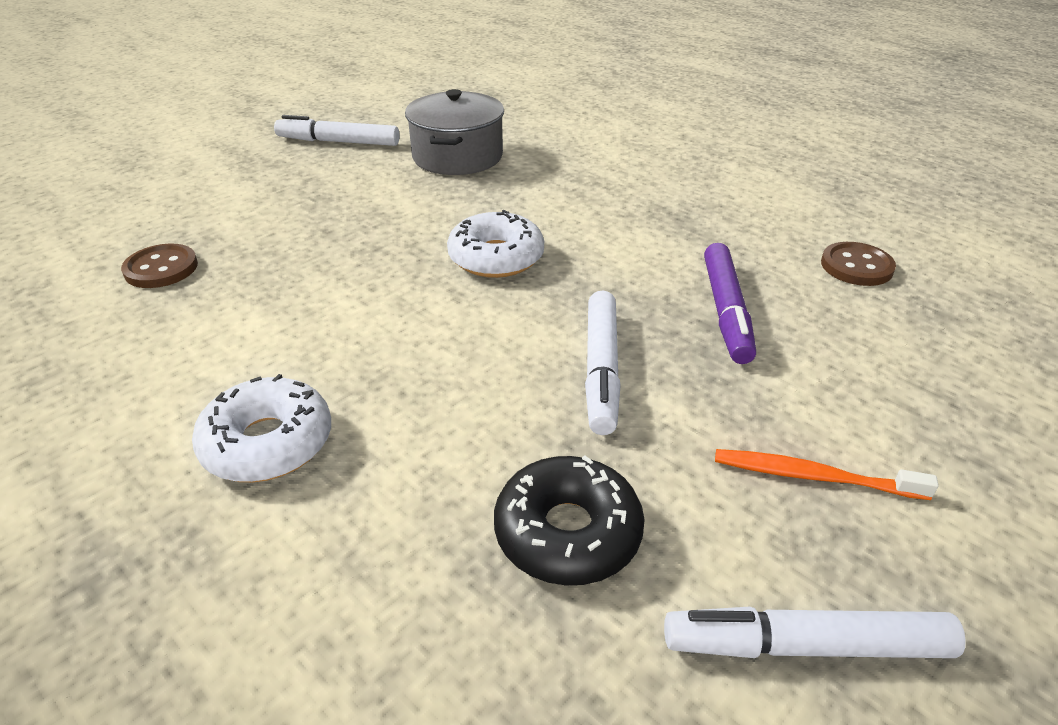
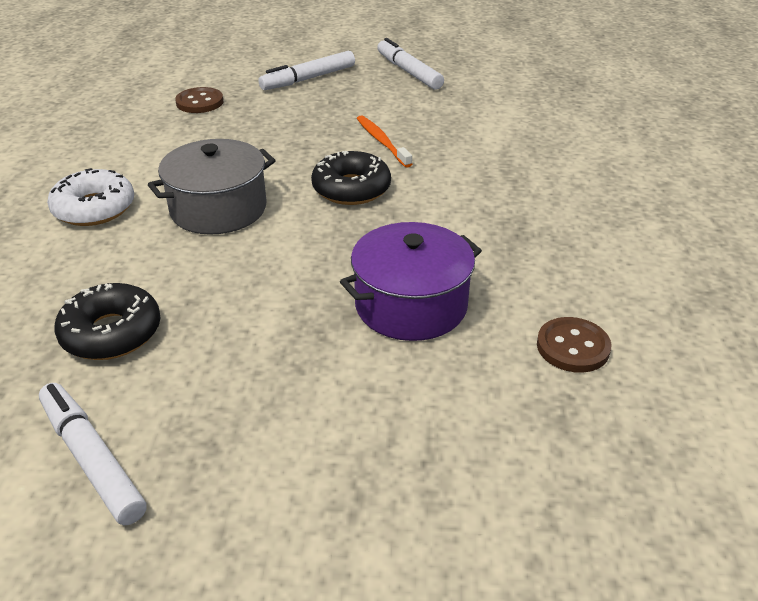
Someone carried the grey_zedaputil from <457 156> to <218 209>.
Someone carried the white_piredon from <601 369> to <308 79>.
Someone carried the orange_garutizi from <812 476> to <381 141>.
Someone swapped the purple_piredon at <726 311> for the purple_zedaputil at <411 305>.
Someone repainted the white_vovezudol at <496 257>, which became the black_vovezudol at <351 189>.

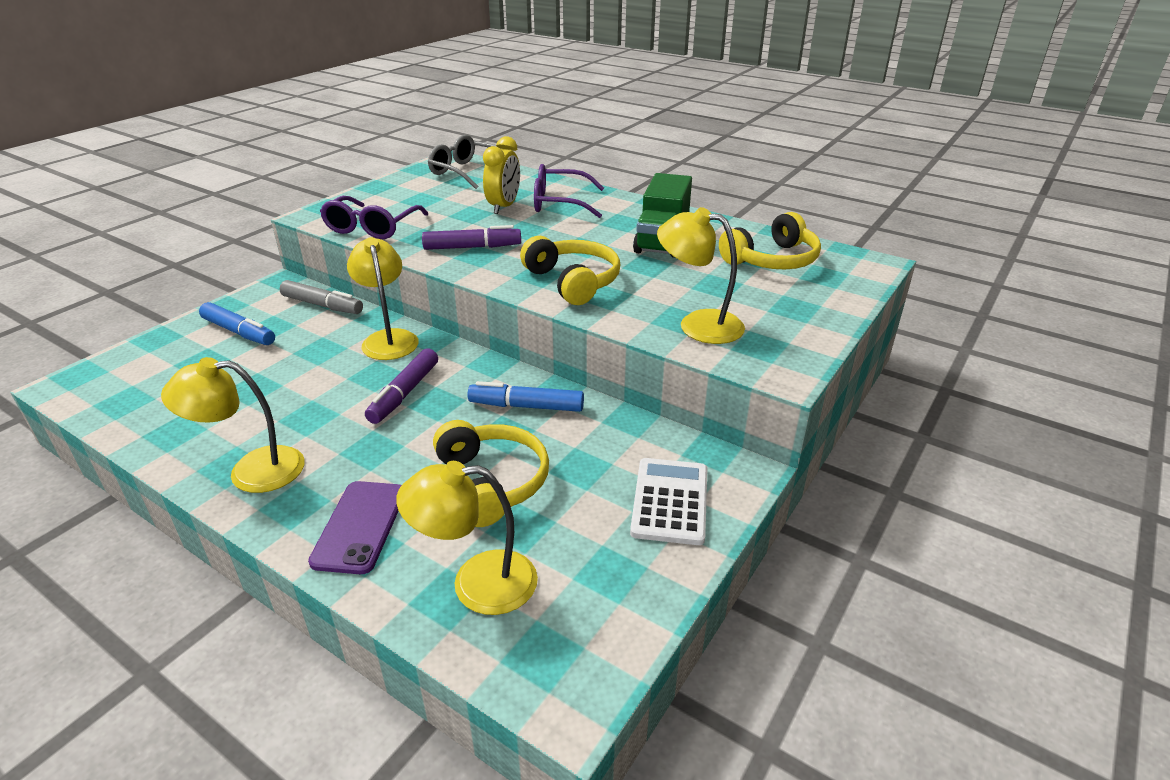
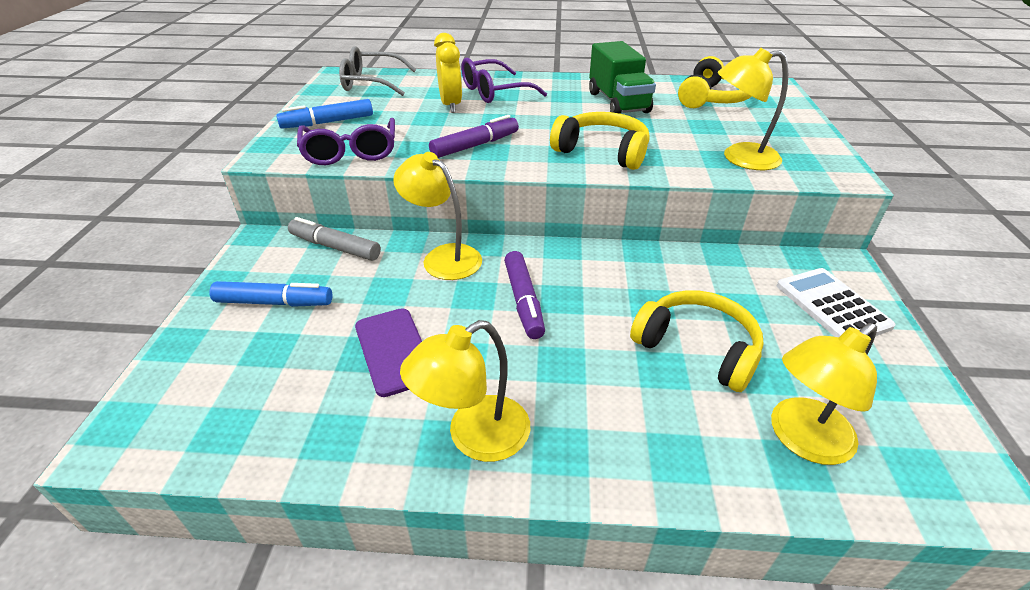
Someone carried the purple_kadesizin from <360 526> to <394 351>.
Someone carried the blue_piredon from <526 406> to <328 122>.
Someone rotated the grey_piredon at <322 305> by 150 degrees counterclockwise.

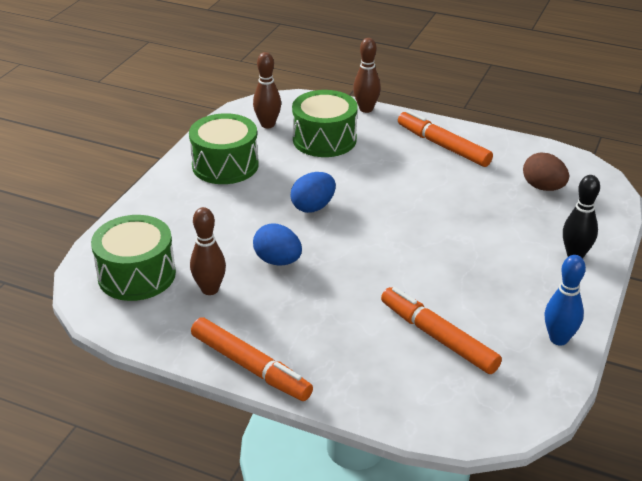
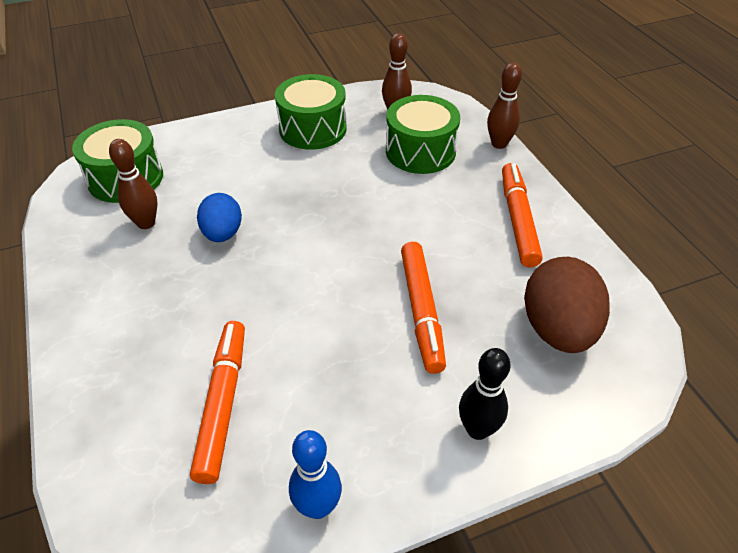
Someone took away the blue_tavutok at <313 207>.
Someone carried the orange_piredon from <250 367> to <421 311>.
Someone scaled the brown_tavutok at <543 187> by 1.60.

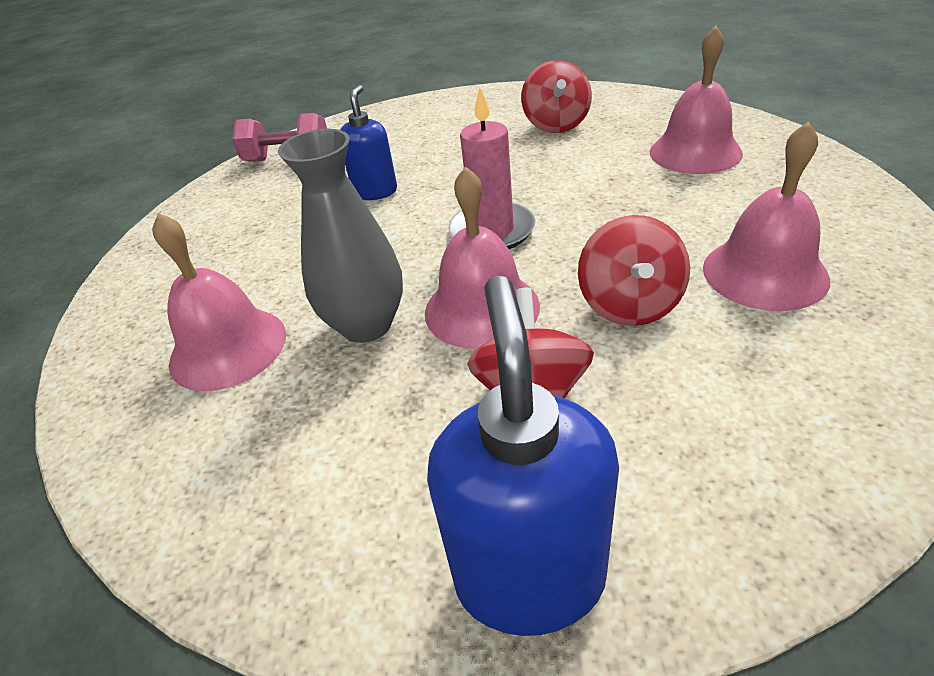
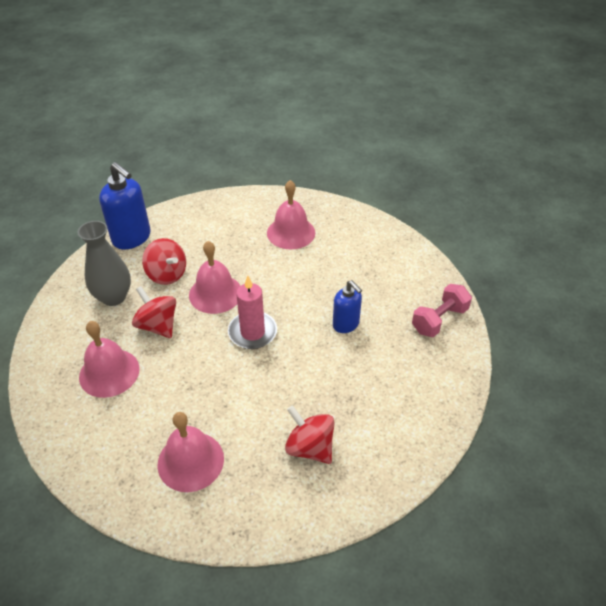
Someone carried the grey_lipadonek from <366 325> to <113 297>.

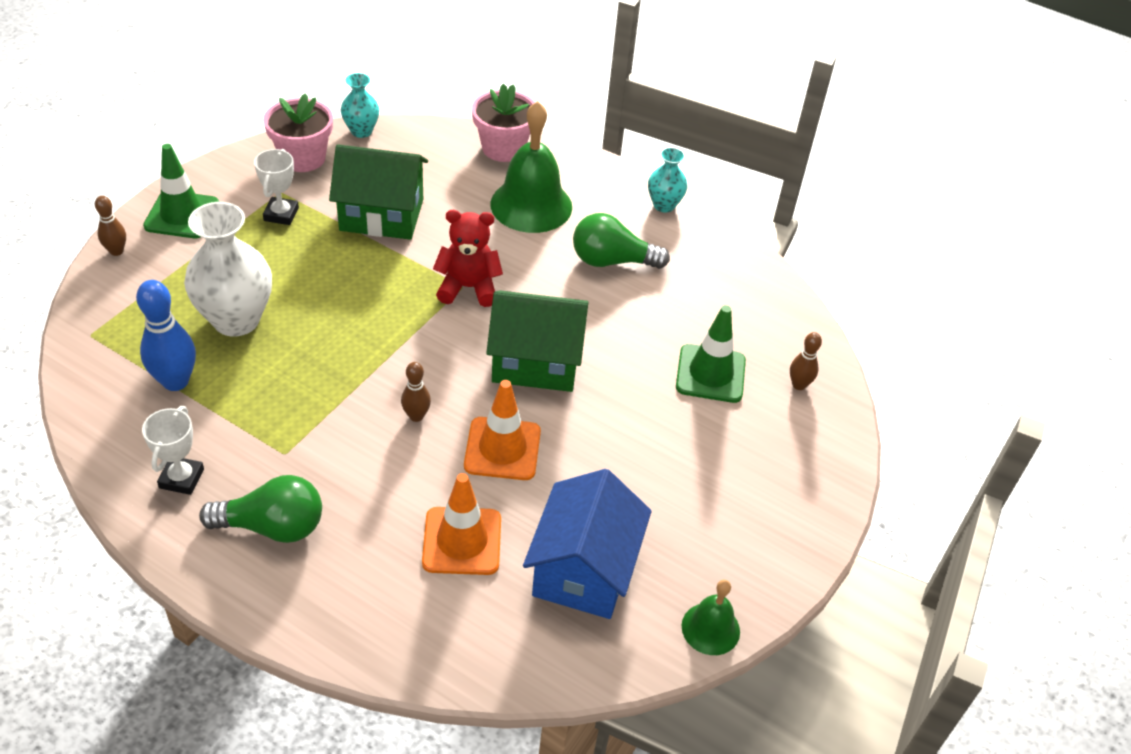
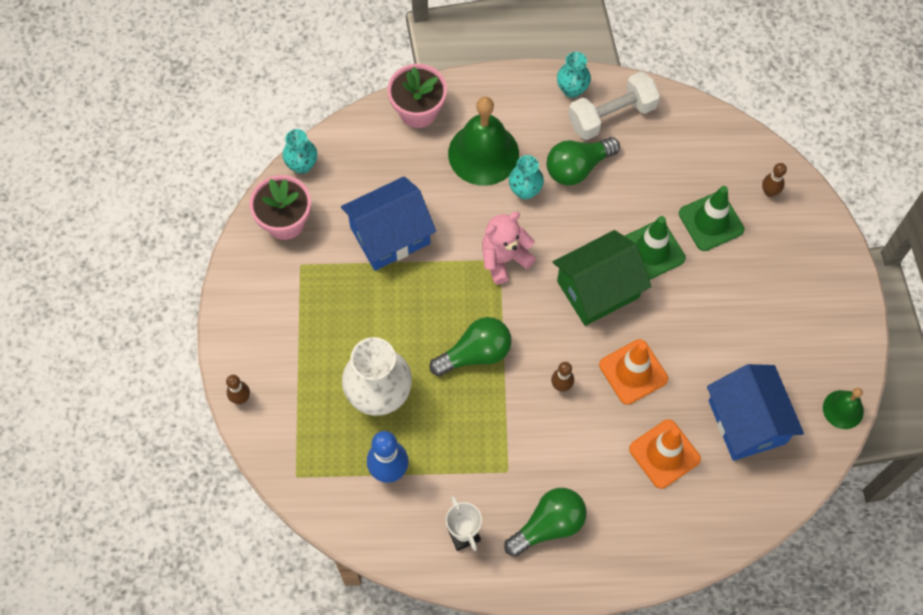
Someone took away the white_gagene at <281 214>.
Someone put down the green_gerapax at <475 353>.
Someone put down the turquoise_lipadonek at <525 191>.
Someone put down the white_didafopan at <611 115>.
Someone carried the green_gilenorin from <182 215> to <652 251>.
Someone repainted the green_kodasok at <381 215>, which became the blue_kodasok at <390 235>.
Someone repainted the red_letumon at <468 288>, which became the pink_letumon at <504 259>.

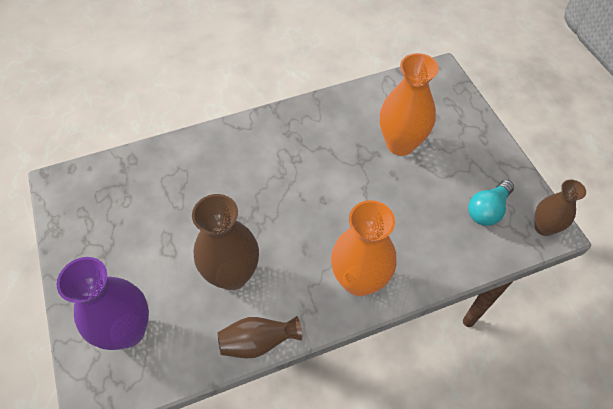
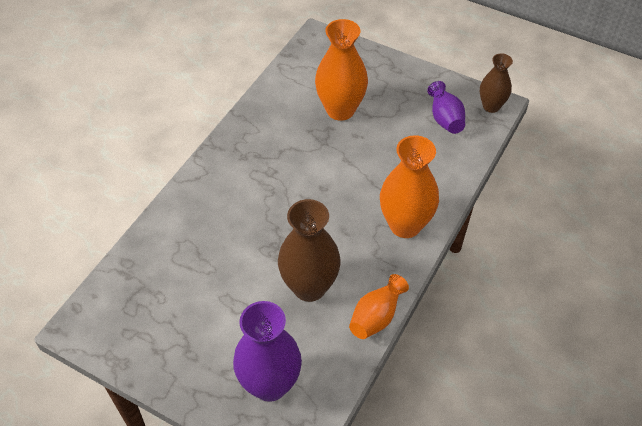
Someone swapped the turquoise_gerapax at <487 210> for the purple_lipadonek at <445 118>.
Someone repainted the brown_lipadonek at <258 341>, which became the orange_lipadonek at <376 316>.

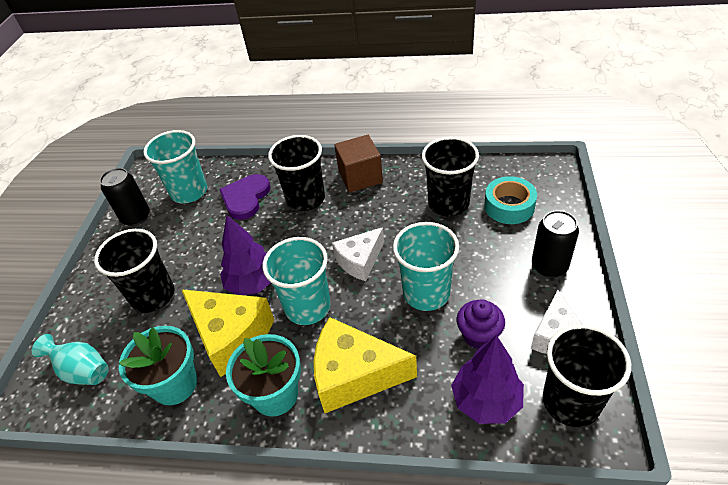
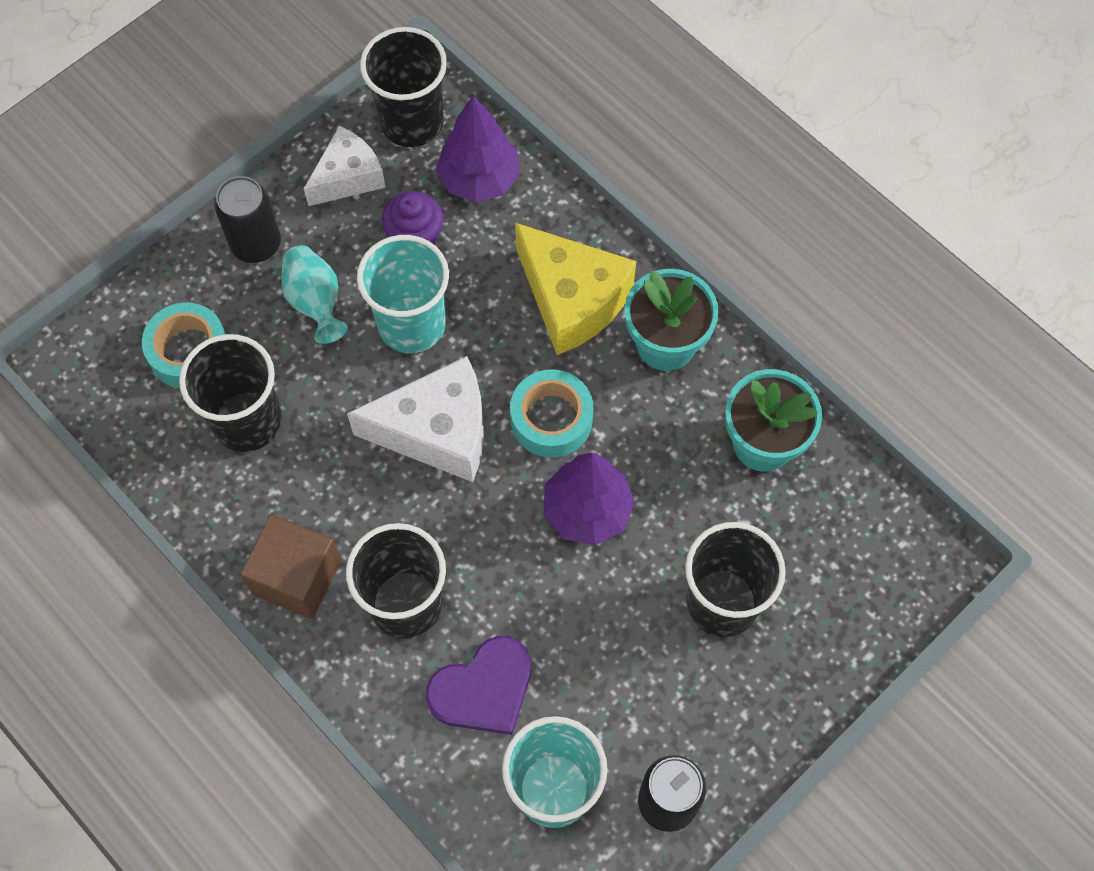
Someone took away the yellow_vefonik at <231 336>.
Someone carried the turquoise_lipadonek from <82 371> to <315 302>.
Someone swapped the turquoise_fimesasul at <307 307> for the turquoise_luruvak at <551 419>.
Someone scaled the white_vefonik at <360 261> by 1.54.

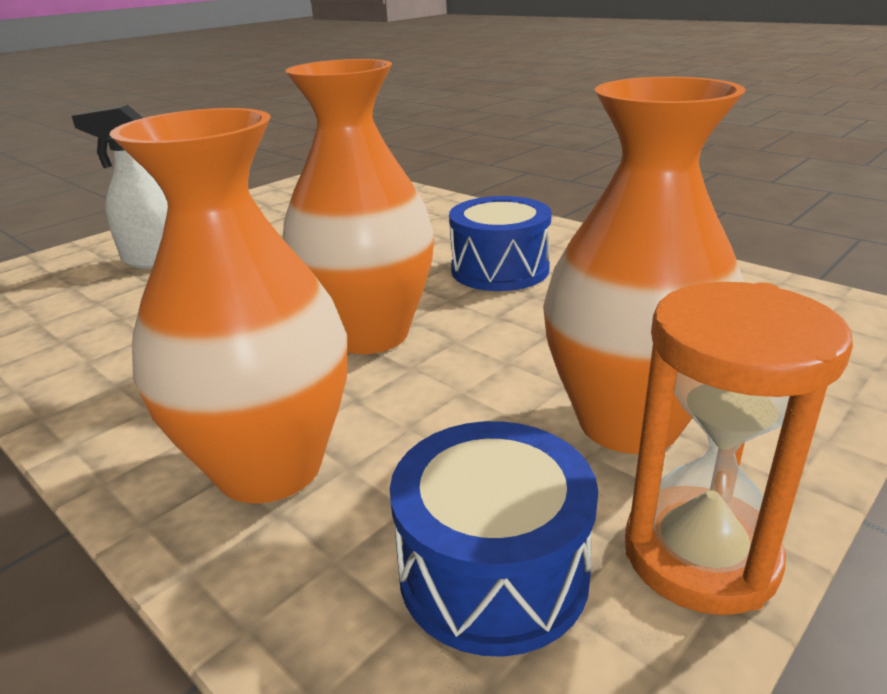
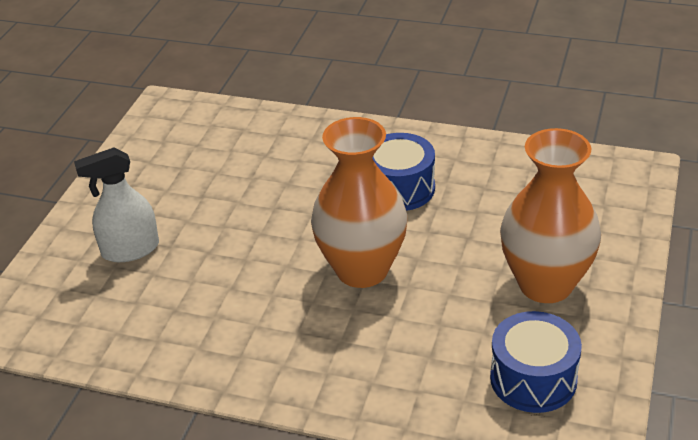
Someone took away the orange_lipadonek at <269 467>.
Someone took away the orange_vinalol at <700 555>.

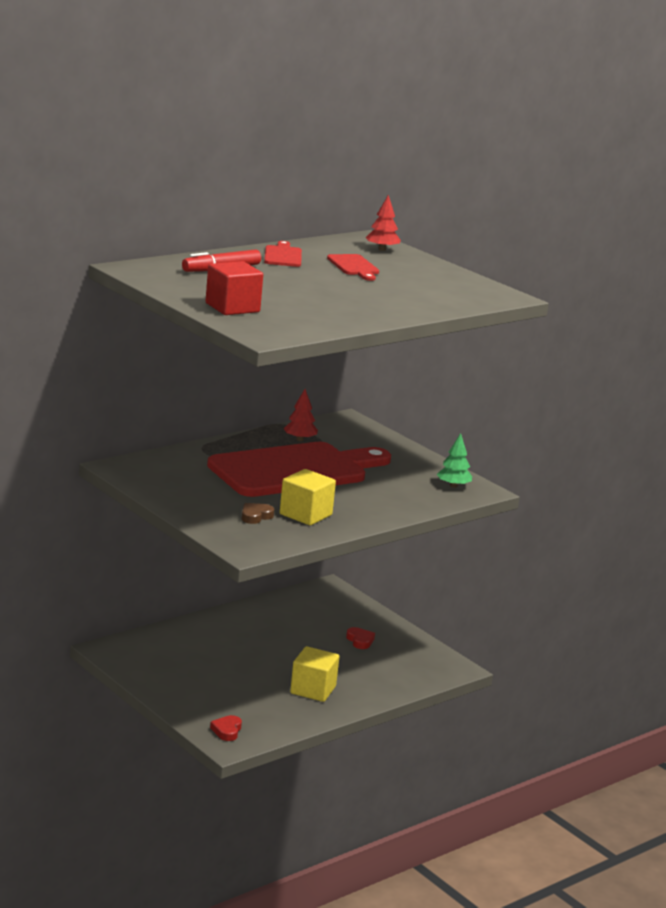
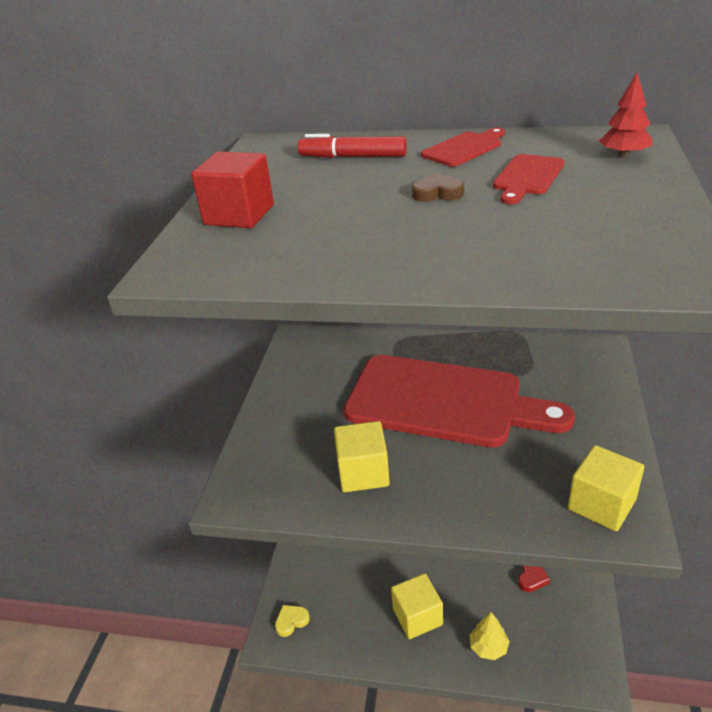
Someone took away the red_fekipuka at <300 439>.
Someone put down the yellow_fekipuka at <488 647>.
Someone carried the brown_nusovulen from <255 516> to <438 193>.
Someone swapped the green_fekipuka at <453 486> for the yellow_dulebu at <601 504>.
Someone repainted the red_nusovulen at <227 731>, which became the yellow_nusovulen at <291 621>.

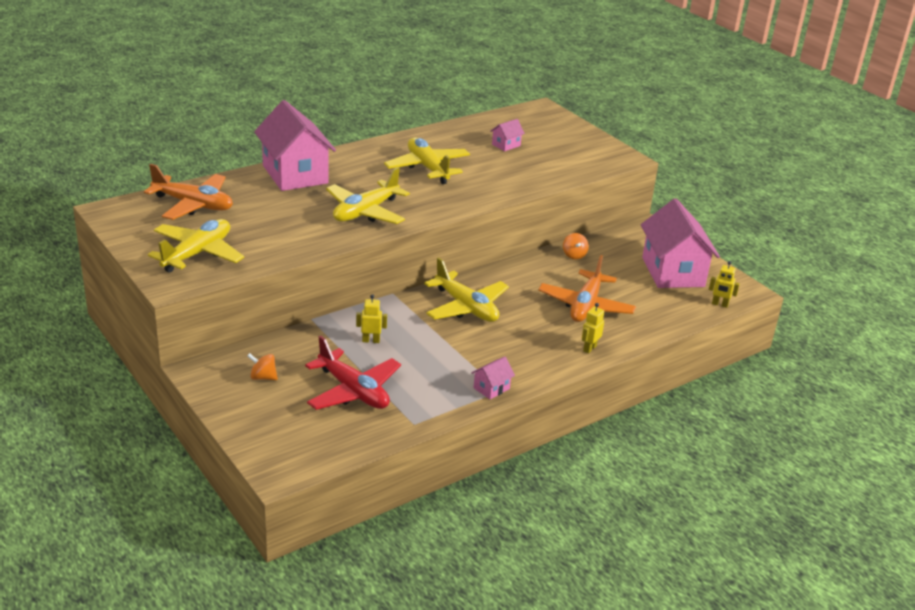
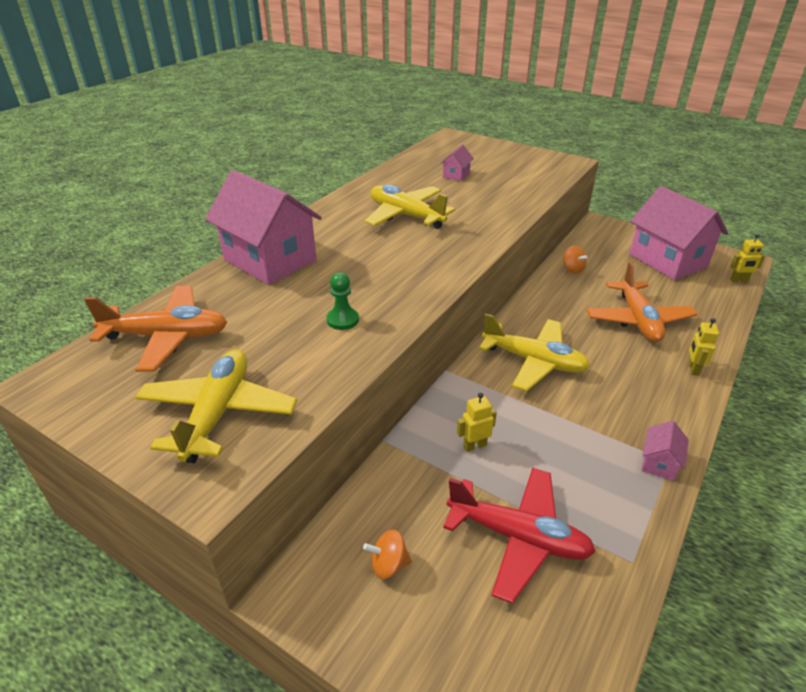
Someone took away the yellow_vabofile at <365 212>.
Someone put down the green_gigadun at <342 320>.

